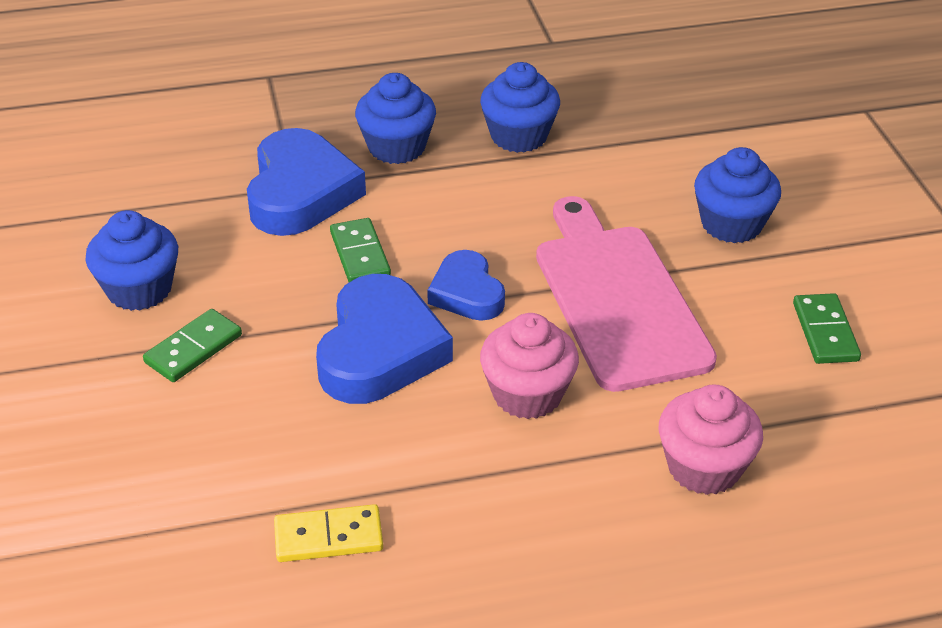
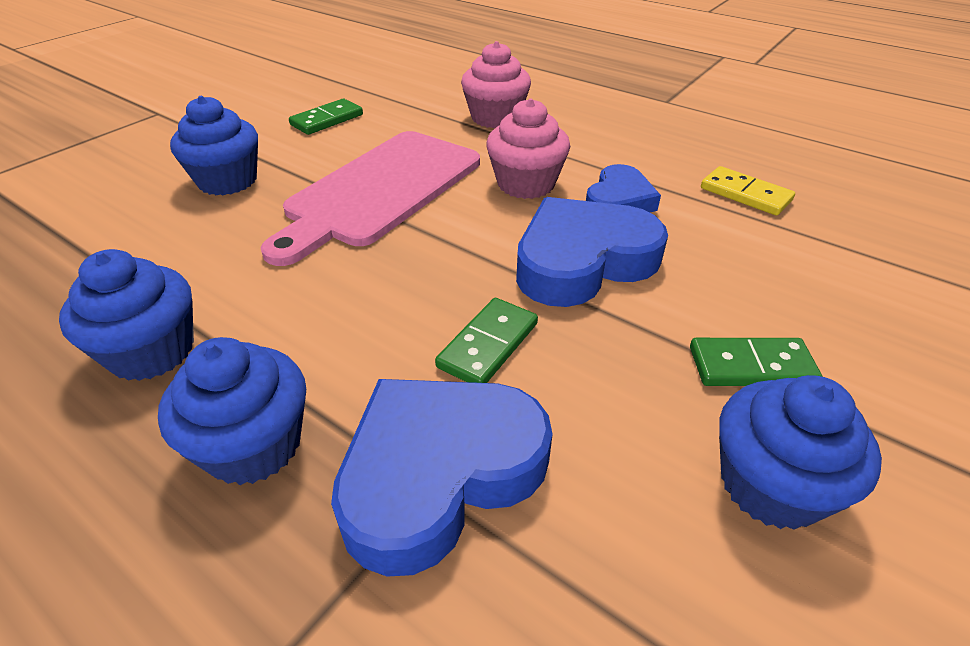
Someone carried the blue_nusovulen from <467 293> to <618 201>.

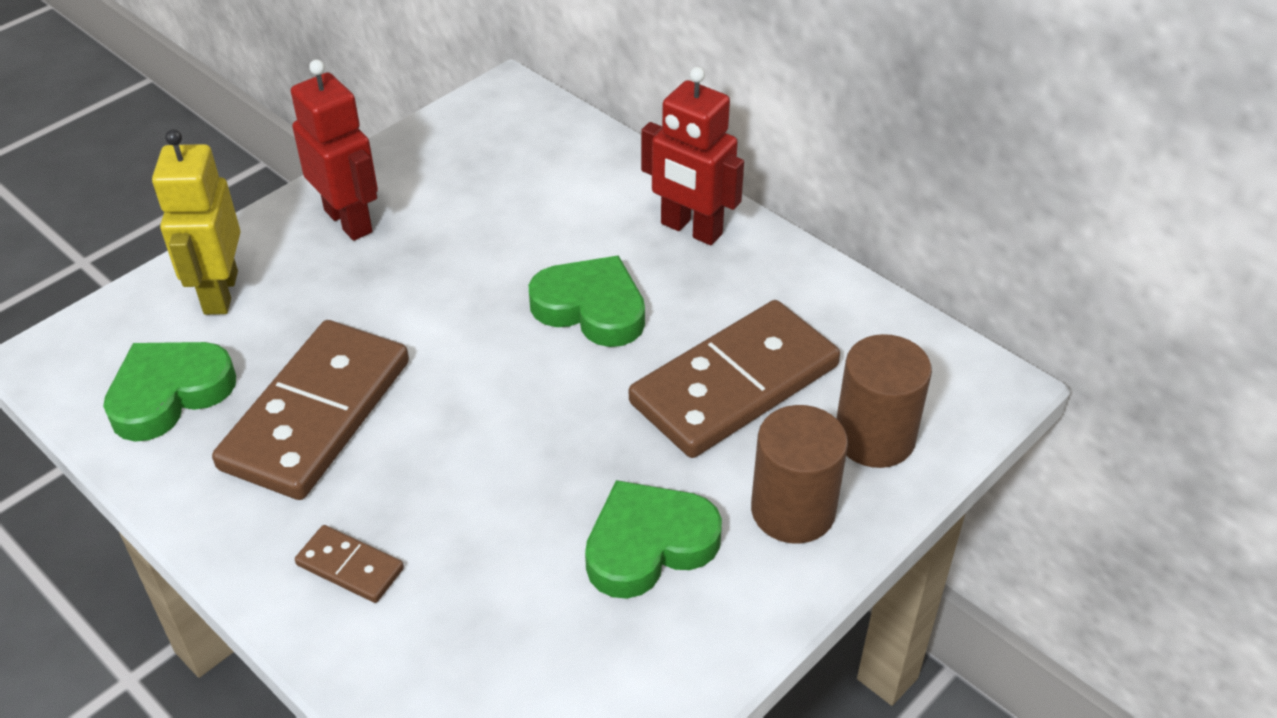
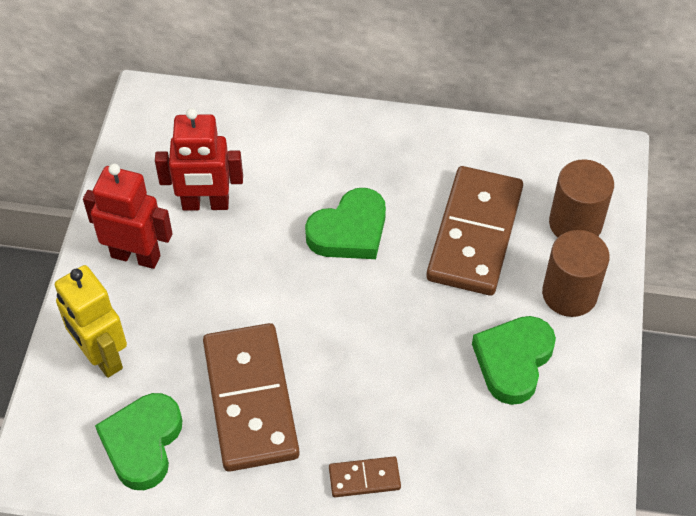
Someone carried the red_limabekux from <691 229> to <205 204>.
Someone rotated the green_nusovulen at <591 308> by 150 degrees clockwise.

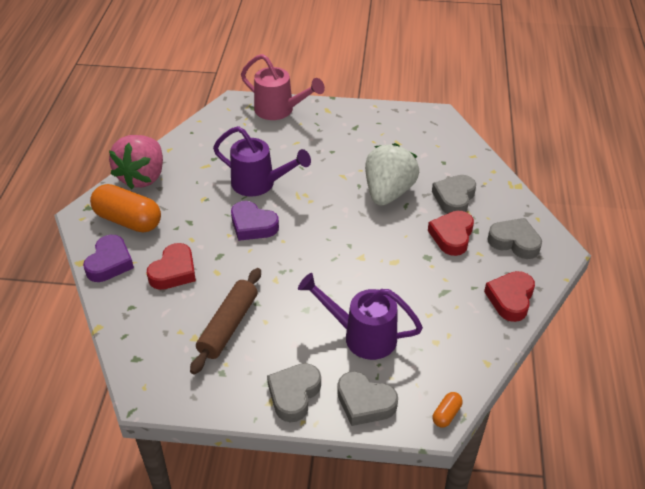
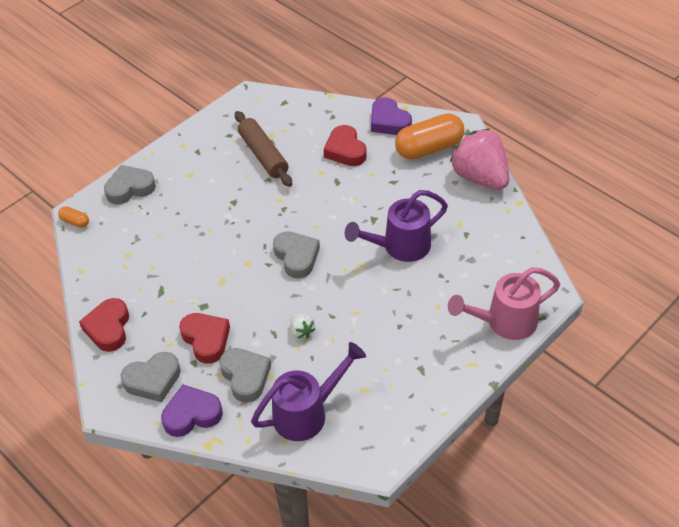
Someone carried the purple_nusovulen from <253 225> to <192 414>.
Someone carried the grey_nusovulen from <294 394> to <296 257>.
Someone carried the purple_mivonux from <362 336> to <307 413>.
Someone rotated the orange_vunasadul at <446 414> by 45 degrees counterclockwise.
Someone rotated the red_nusovulen at <510 299> by 150 degrees counterclockwise.
Someone scaled the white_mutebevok at <388 192> by 0.41.

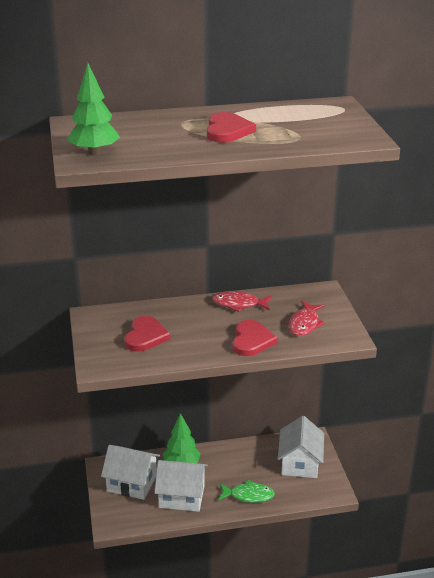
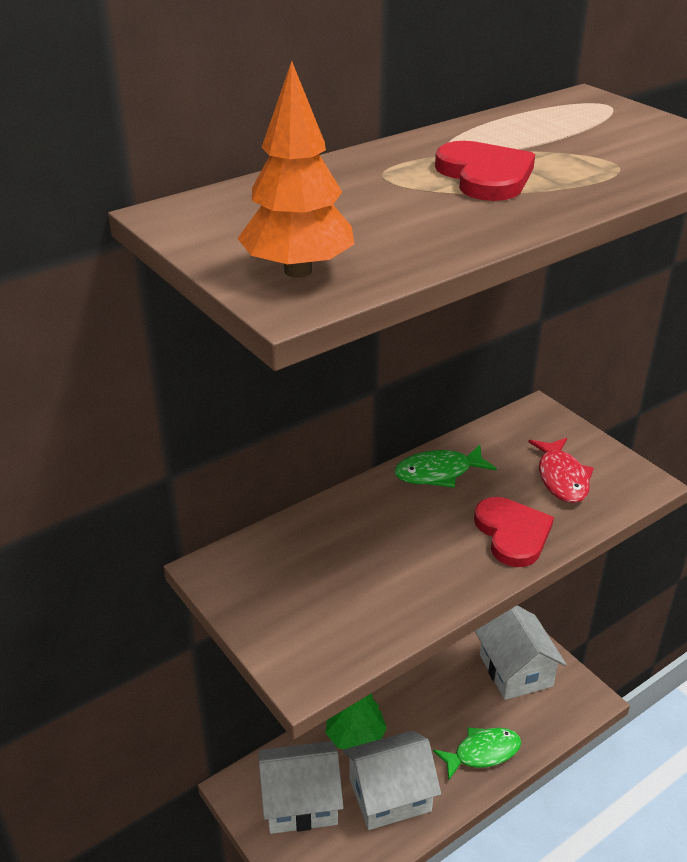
Someone took away the red_nusovulen at <145 336>.
Someone repainted the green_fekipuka at <94 152>, which became the orange_fekipuka at <298 271>.
Someone repainted the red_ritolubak at <238 304>, which became the green_ritolubak at <438 473>.

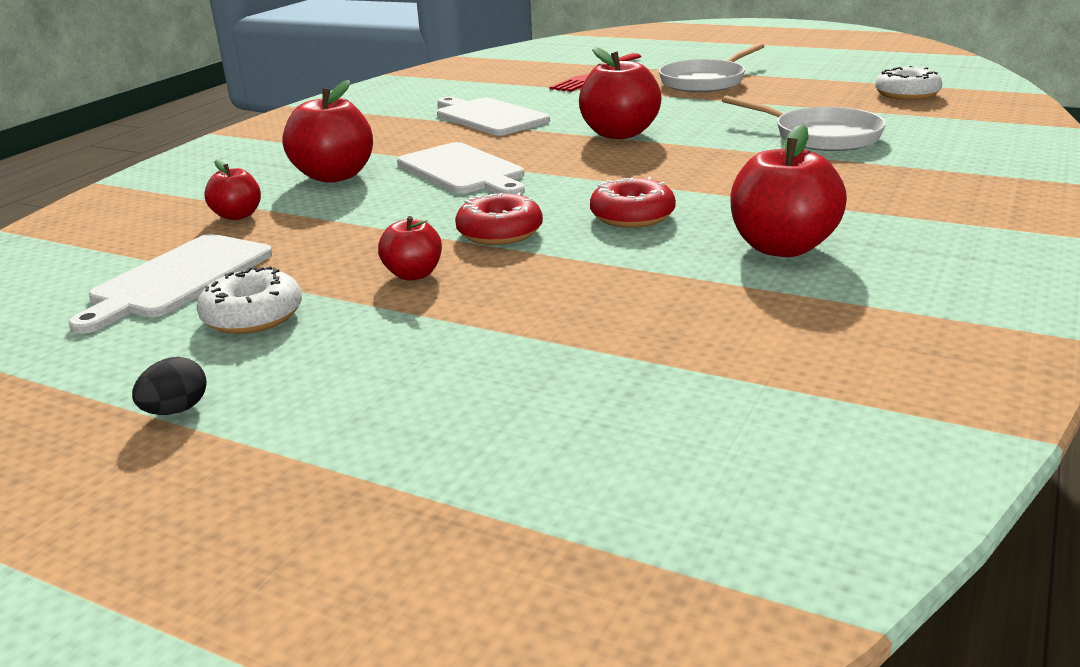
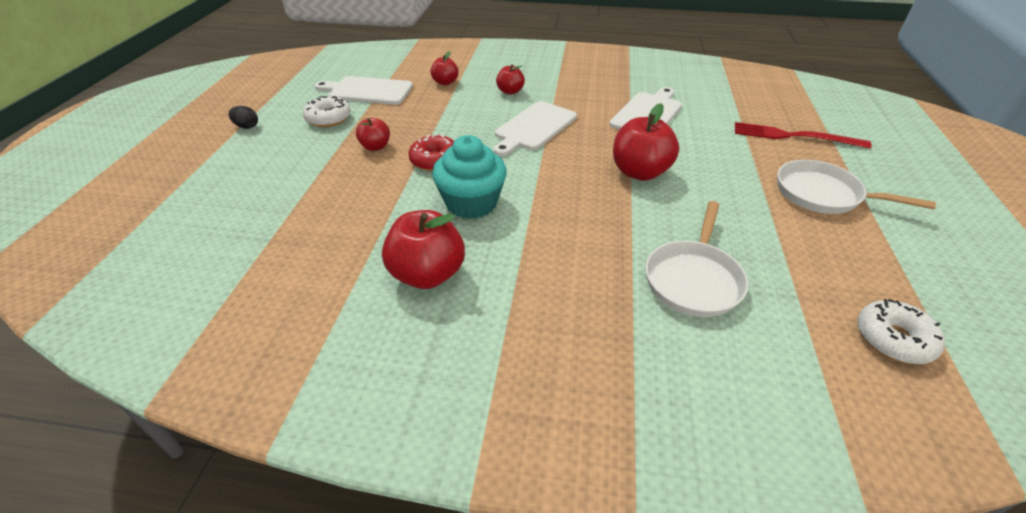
Someone swapped the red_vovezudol at <632 216> for the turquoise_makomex at <471 203>.
Someone scaled the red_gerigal at <334 176> by 0.56.

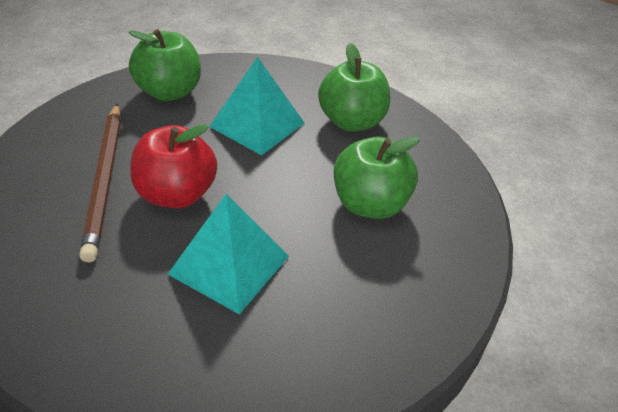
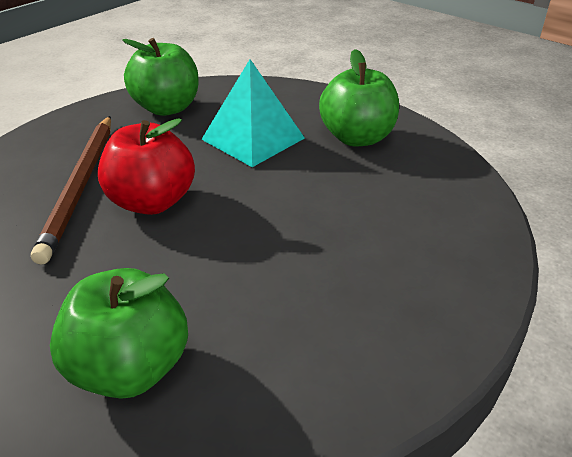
Someone took away the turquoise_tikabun at <229 265>.
Someone carried the green_gerigal from <369 204> to <130 368>.

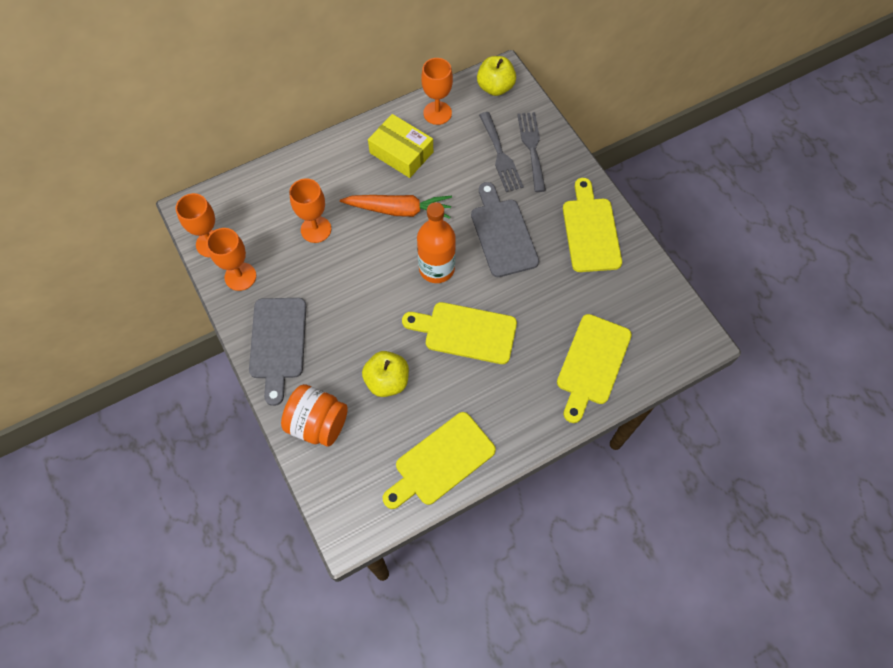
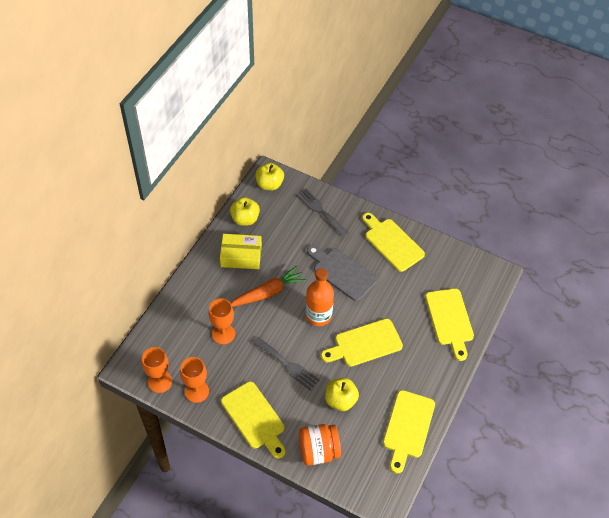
Someone carried the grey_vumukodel from <500 155> to <288 365>.
Someone swapped the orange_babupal at <437 113> for the yellow_gerigal at <245 219>.
Someone repainted the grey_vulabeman at <278 343>, which became the yellow_vulabeman at <254 418>.

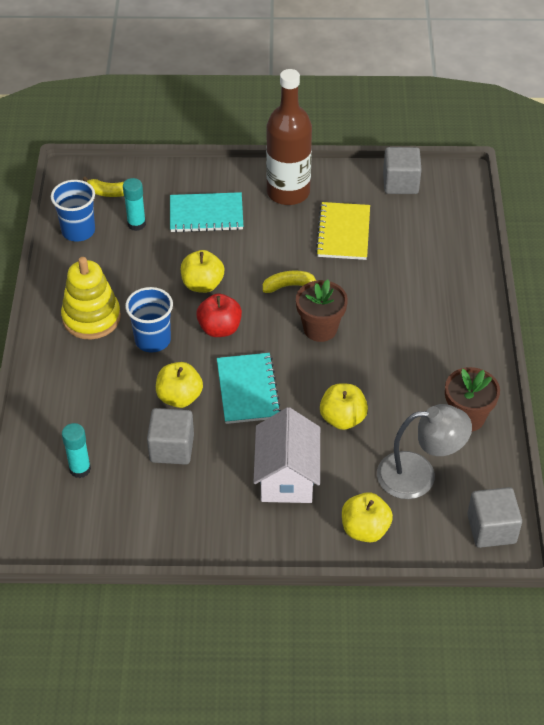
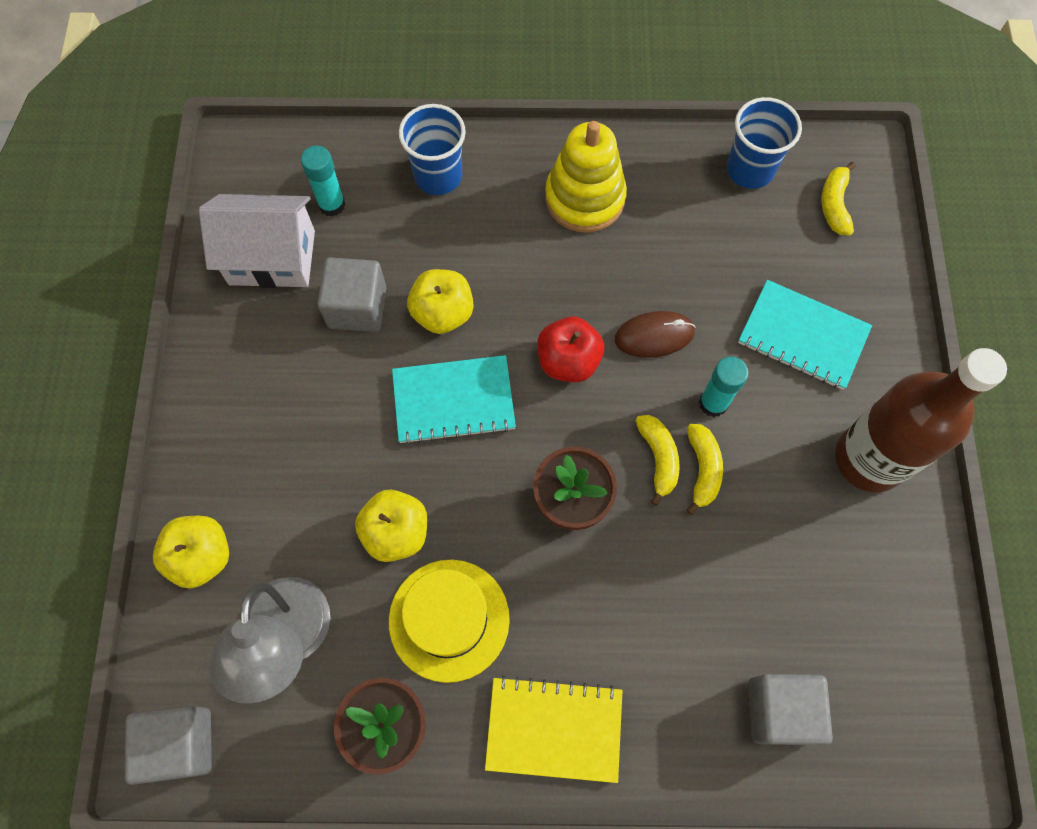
Someone put down the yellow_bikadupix at <449 620>.
Someone put down the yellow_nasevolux at <702 469>.
Someone carried the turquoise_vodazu from <136 224> to <713 403>.
Someone carried the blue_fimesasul from <152 340> to <438 176>.
Someone carried the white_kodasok from <287 476> to <272 257>.
Someone carried the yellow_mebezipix from <343 233> to <554 729>.
Someone carried the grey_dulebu from <400 183> to <779 710>.
Someone swapped the yellow_gerigal at <202 284> for the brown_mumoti at <654 336>.
Someone rotated the turquoise_mebezipix at <206 214> by 60 degrees counterclockwise.

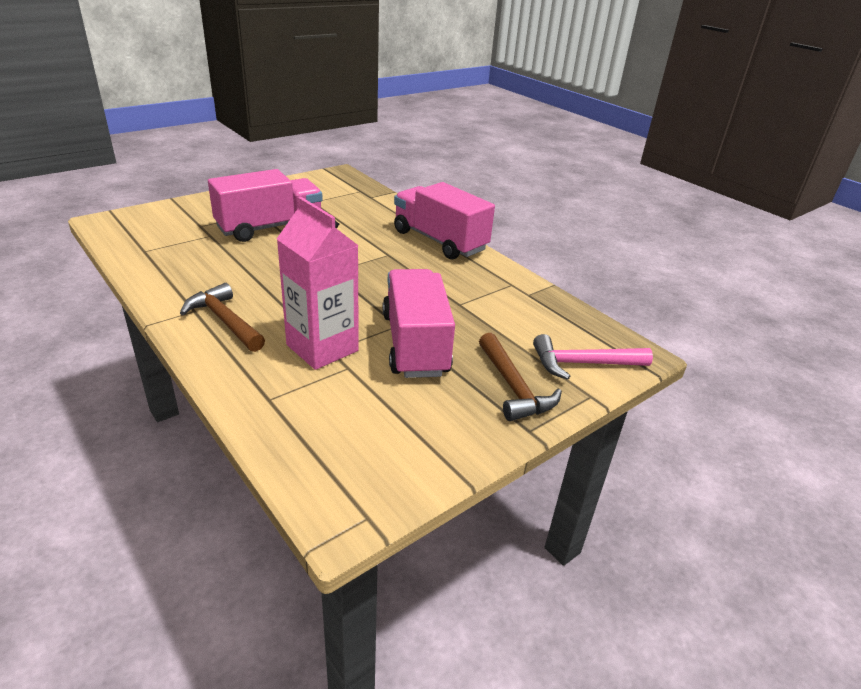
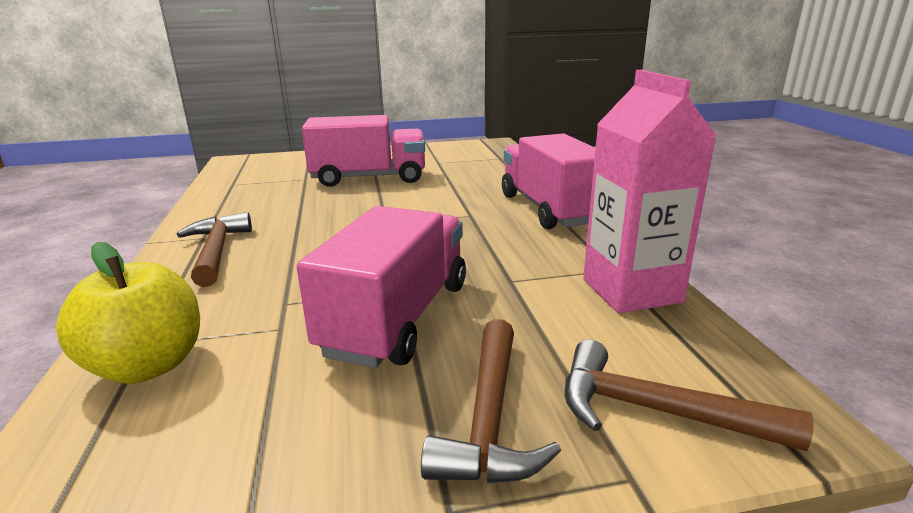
Someone put down the yellow_gerigal at <148 366>.
Someone carried the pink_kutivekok from <322 348> to <631 291>.
Someone repainted the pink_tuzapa at <583 363>, which became the brown_tuzapa at <656 411>.

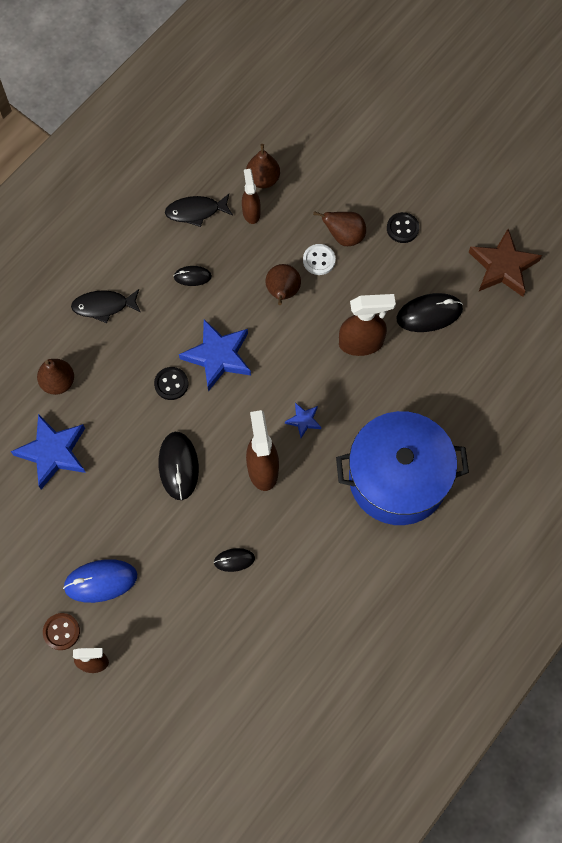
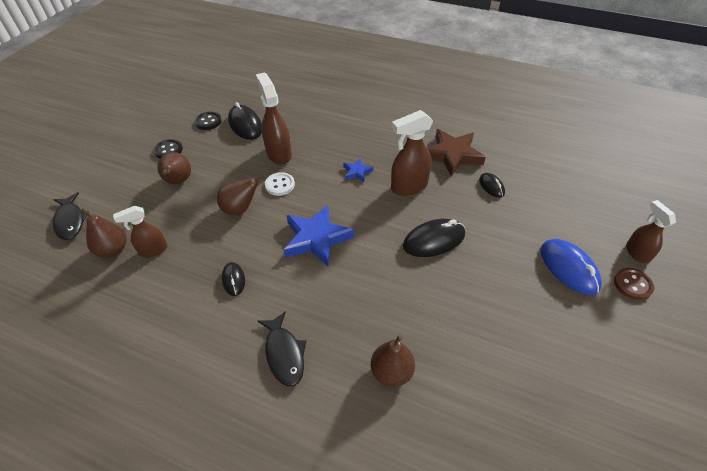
Someone took away the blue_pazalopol at <53 452>.
Someone took away the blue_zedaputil at <397 478>.
Someone carried the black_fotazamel from <171 384> to <208 122>.
Someone carried the black_ritolubak from <196 211> to <70 221>.
Someone carried the white_fotazamel from <319 260> to <280 185>.
Someone carried the brown_pazalopol from <503 267> to <452 155>.

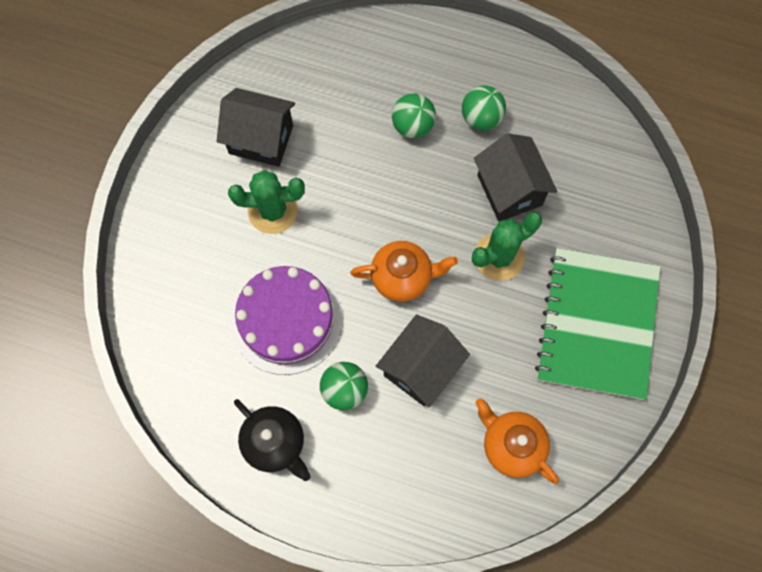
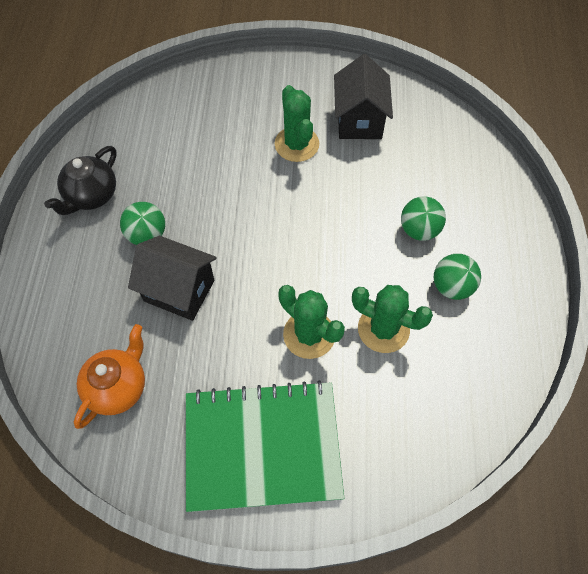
Someone took away the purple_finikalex at <286 319>.
Someone took away the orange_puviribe at <403 277>.
Someone swapped the black_kodasok at <509 190> for the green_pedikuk at <383 329>.

